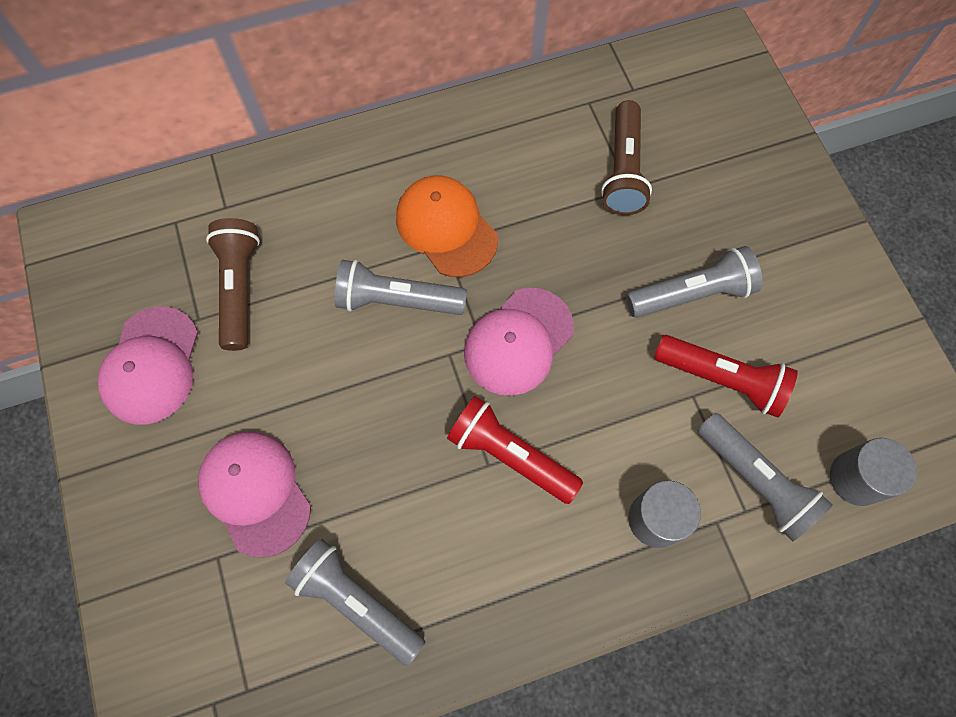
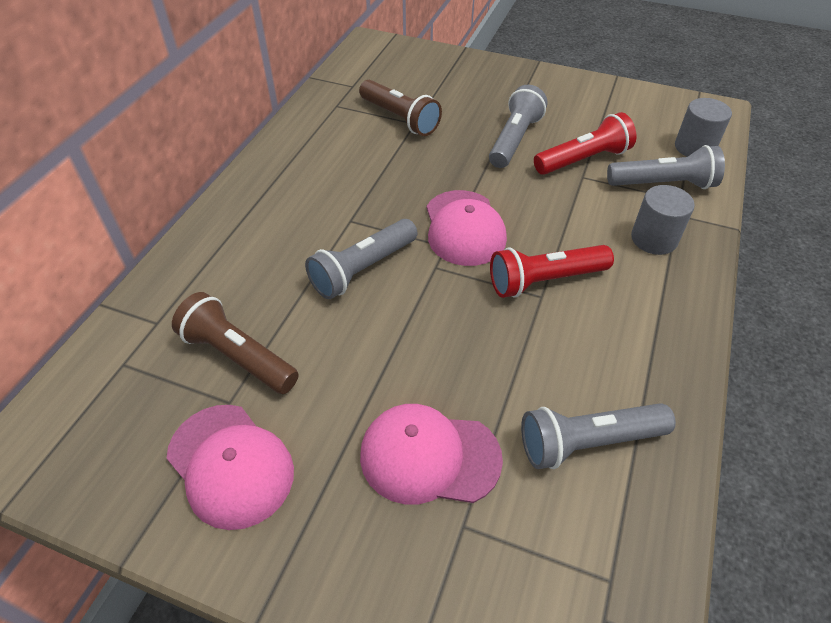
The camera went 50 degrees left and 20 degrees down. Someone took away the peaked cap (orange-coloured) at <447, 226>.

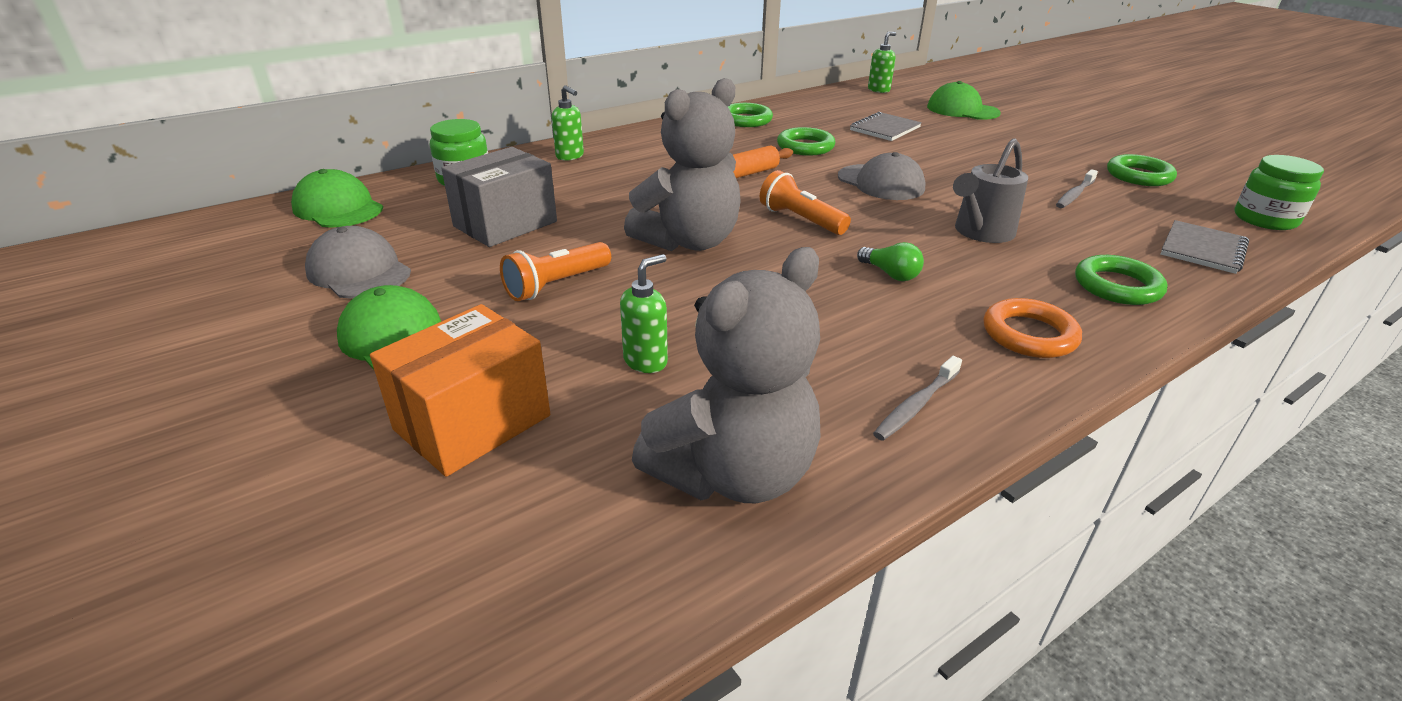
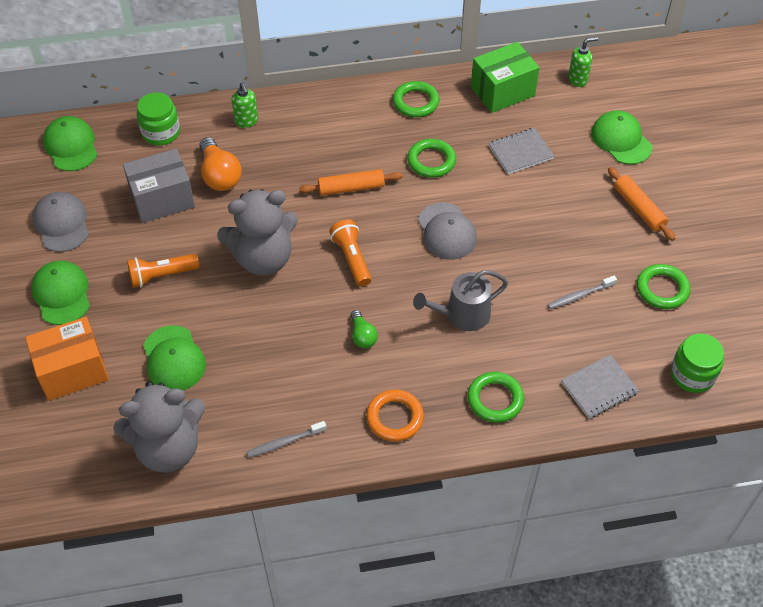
The camera went 25 degrees right and 20 degrees up. Someone swapped the soap dispenser (leaf-green) at <644, 313> for the peaked cap (leaf-green) at <174, 357>. Someone put down the lightbulb (orange-coloured) at <220, 164>. Someone put down the package (leaf-green) at <505, 77>. Someone put down the pastry roller (orange-coloured) at <641, 204>.

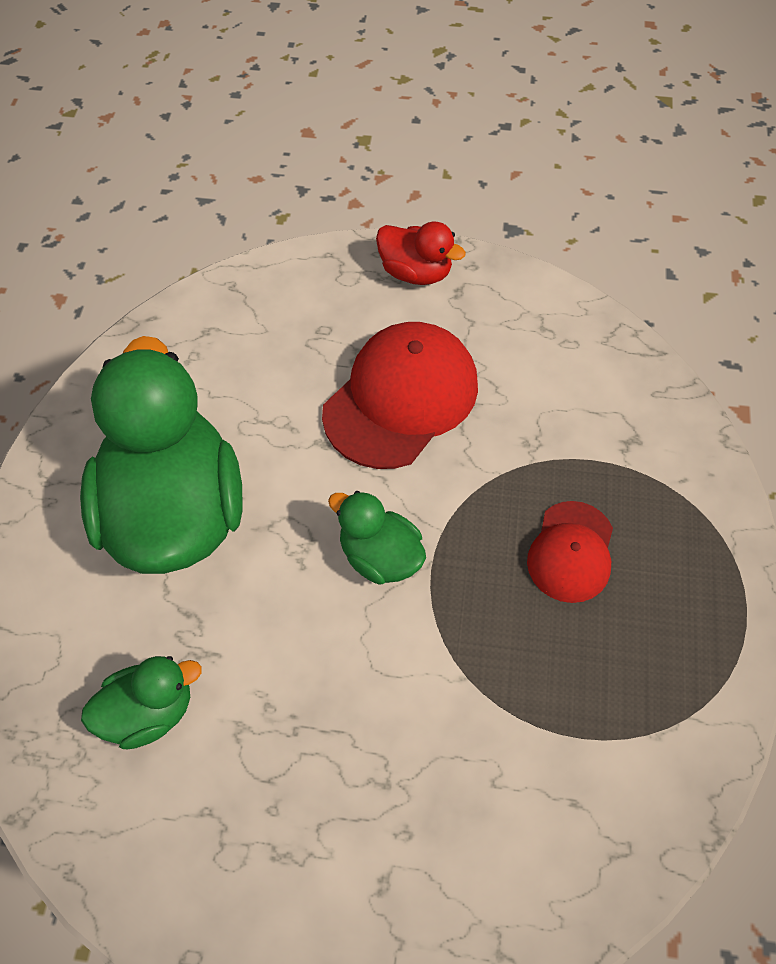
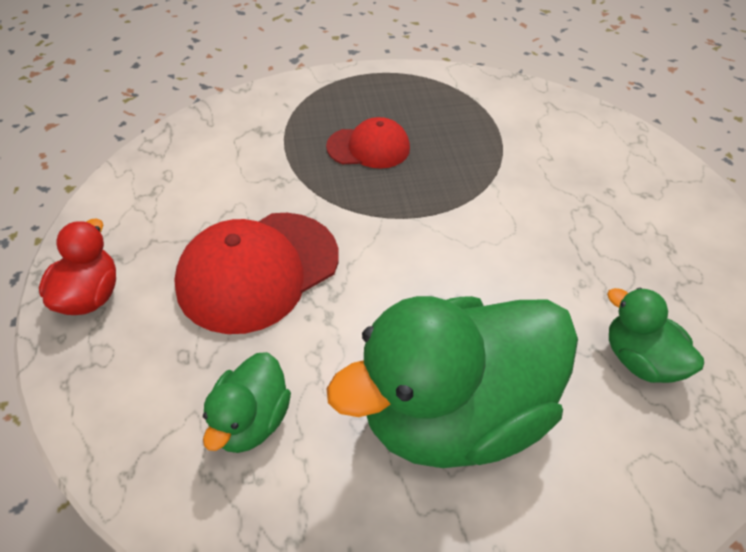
The camera went 110 degrees left and 10 degrees down. Someone rotated the peaked cap (red) at <400, 395> by 60 degrees counterclockwise. Someone carried the rubber duck (leaf-green) from <377, 538> to <247, 402>.

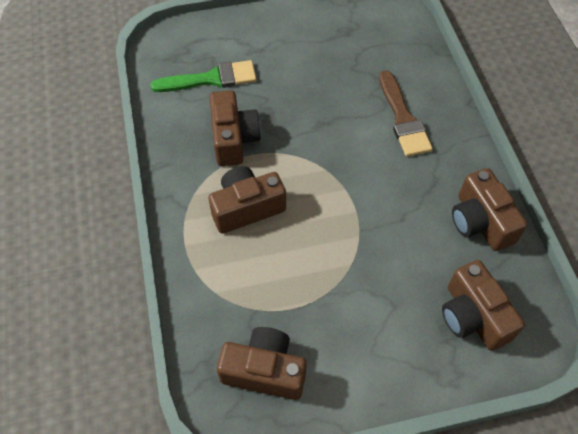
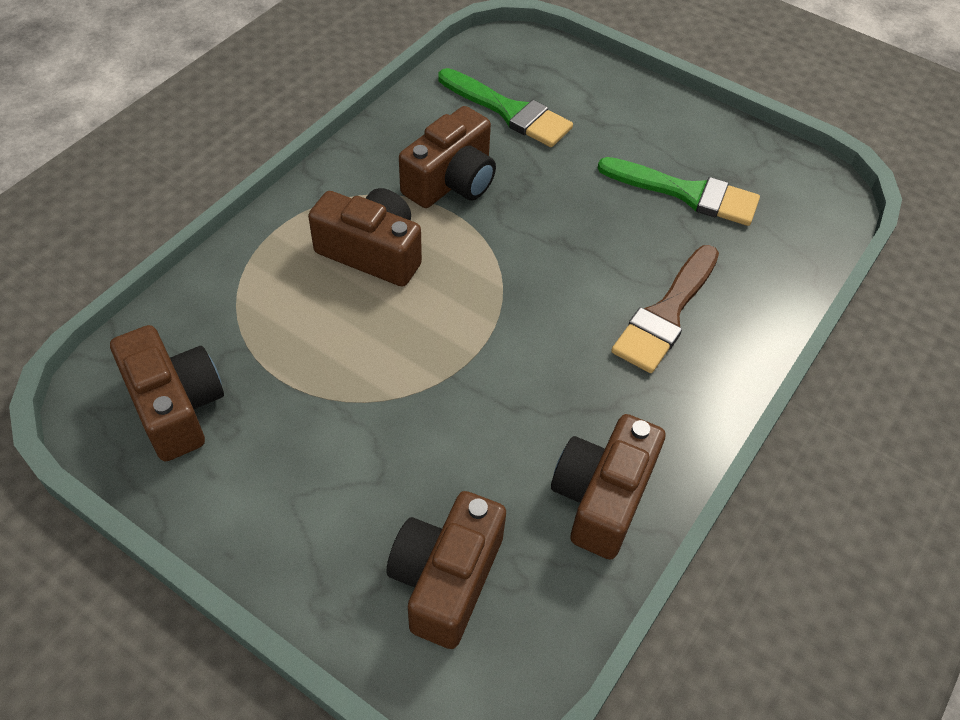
The camera went 45 degrees right and 5 degrees down. Someone put down the paint brush (leaf-green) at <679, 191>.

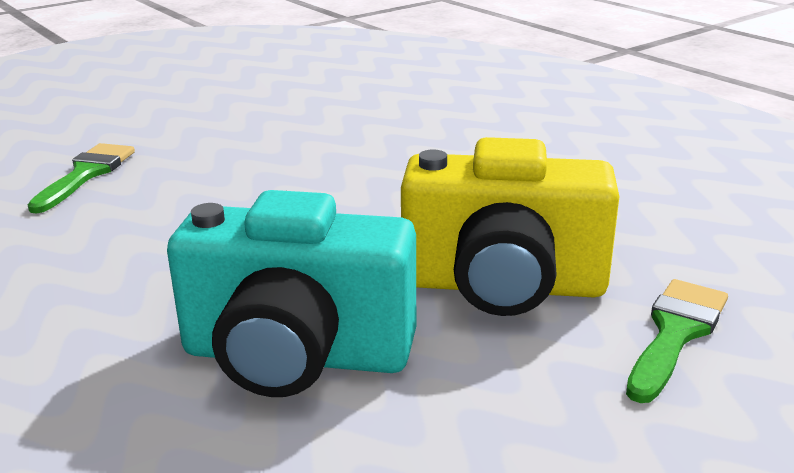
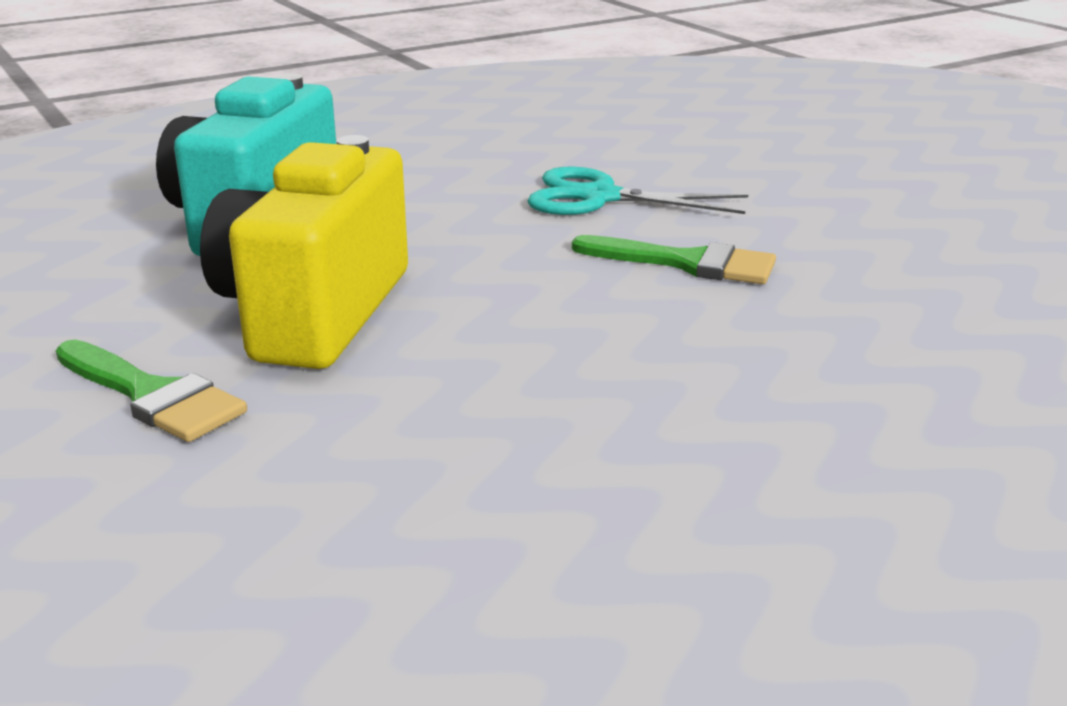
The camera went 95 degrees right and 0 degrees up. Someone carried the paint brush (leaf-green) from <81, 178> to <674, 259>. Someone put down the pair of scissors (turquoise) at <637, 190>.

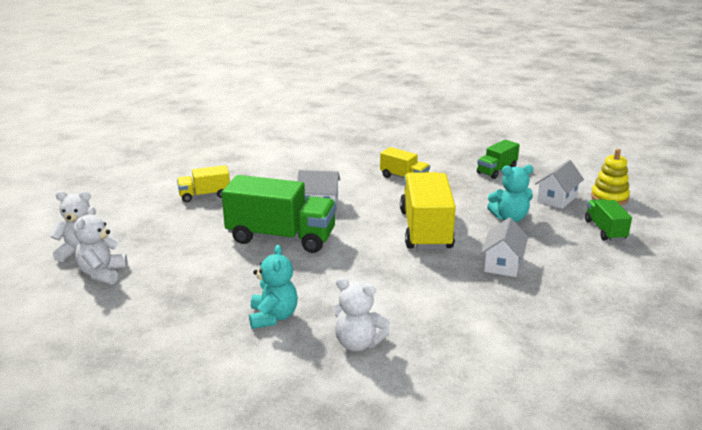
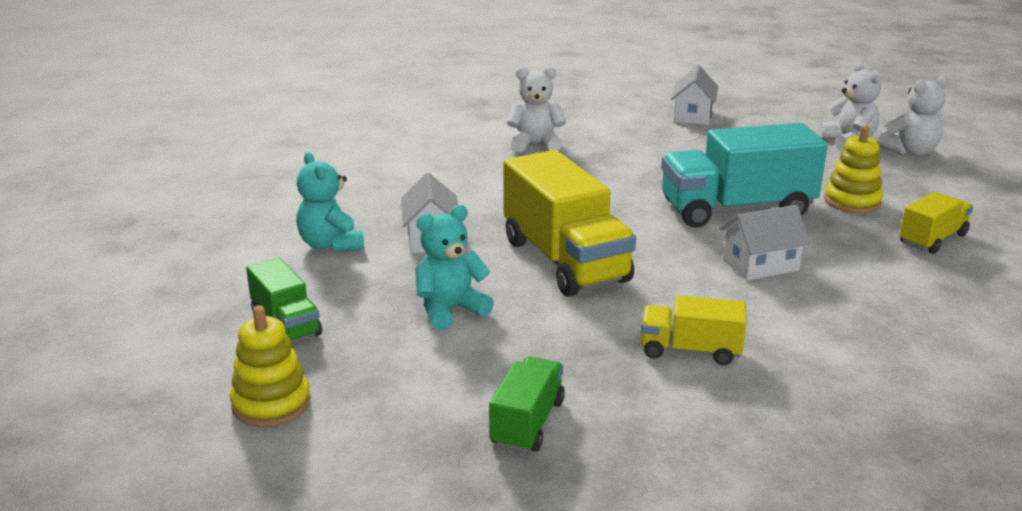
The camera went 155 degrees right and 0 degrees up. Someone repainted the truck (leaf-green) at <279, 214>, which became the truck (turquoise) at <744, 175>. Someone carried the teddy (turquoise) from <273, 287> to <330, 202>. Someone carried the house (snow-white) from <559, 184> to <694, 95>. Someone put down the ring stacker (yellow) at <853, 169>.

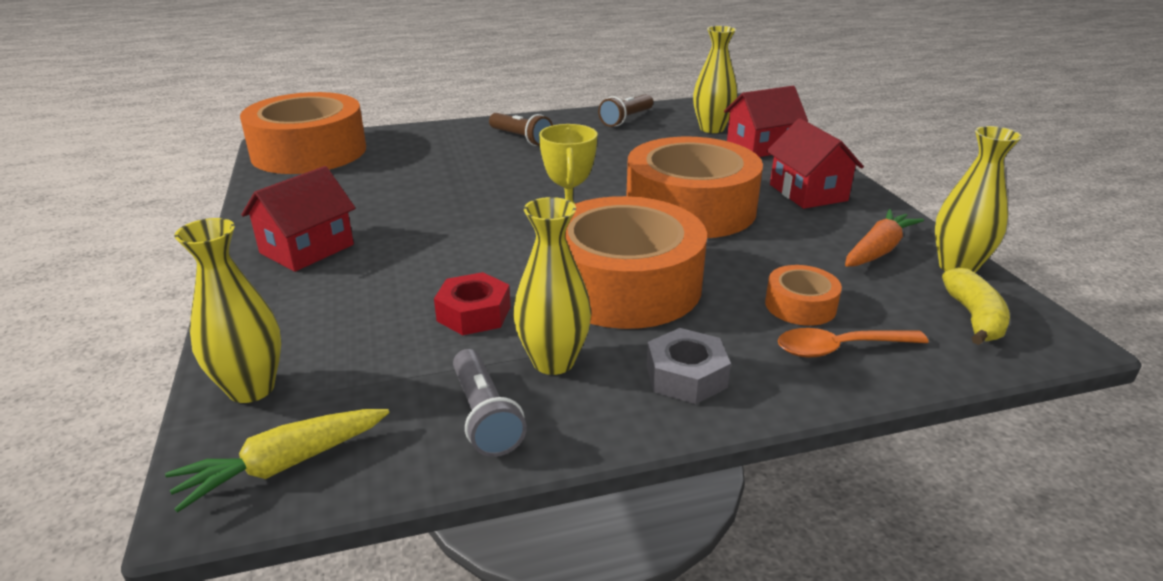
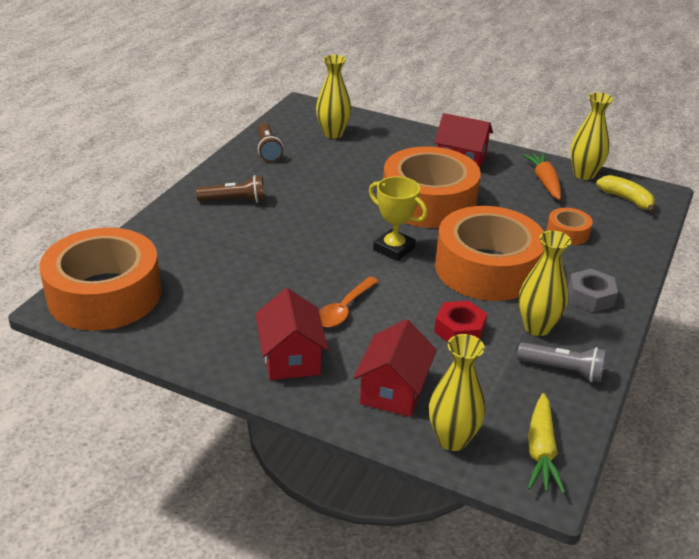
The camera went 50 degrees left and 5 degrees up. Someone carried the house (red) from <766, 121> to <395, 368>. Someone carried the teaspoon (orange-coloured) from <853, 342> to <349, 302>.

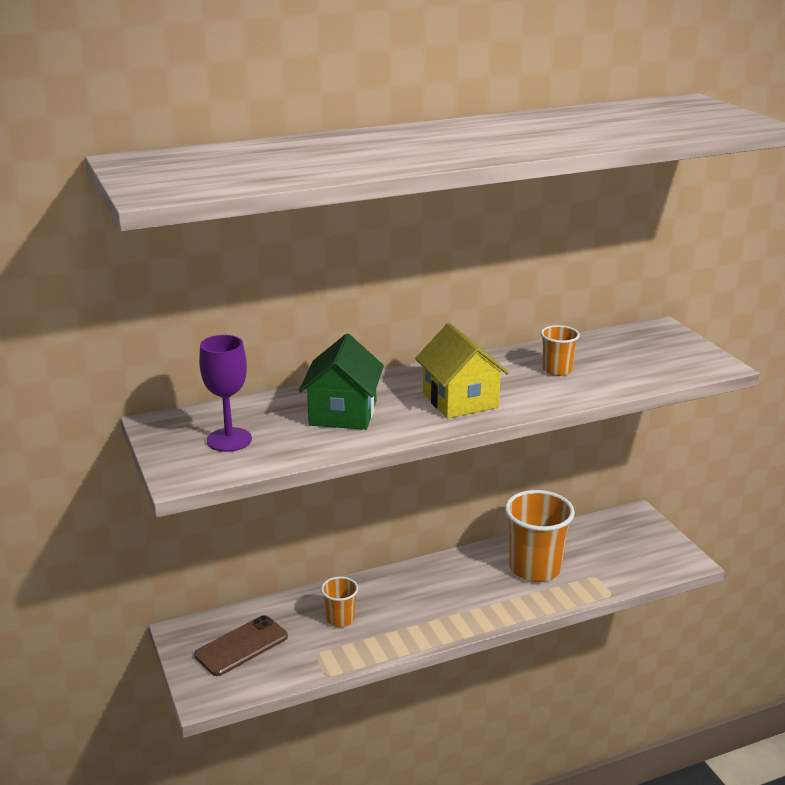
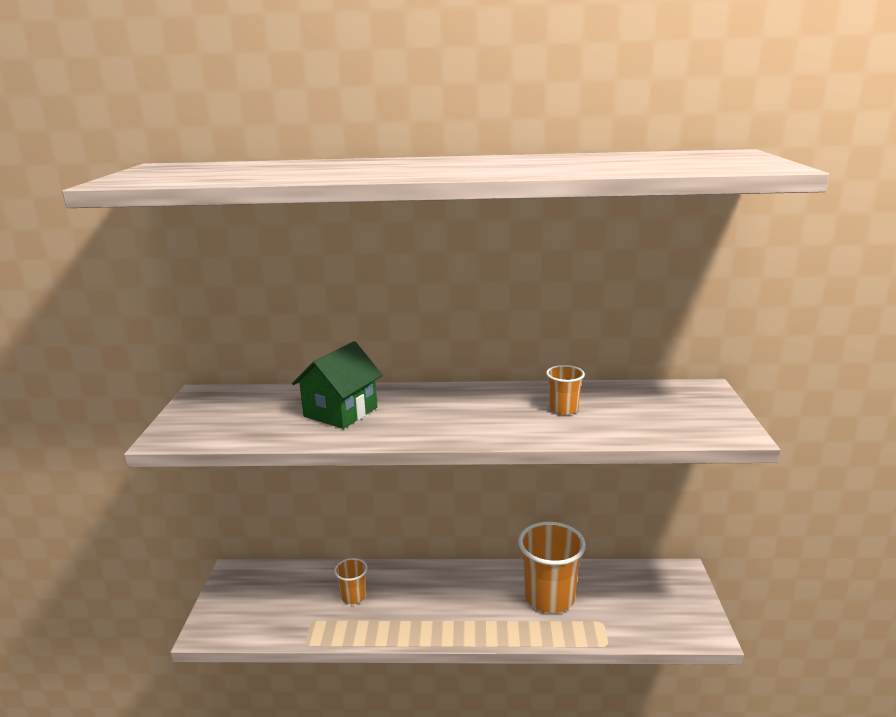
The camera went 25 degrees right and 5 degrees down. Someone took away the phone (brown) at <241, 645>. Someone took away the chalice (violet) at <225, 393>. Someone took away the house (yellow) at <462, 370>.

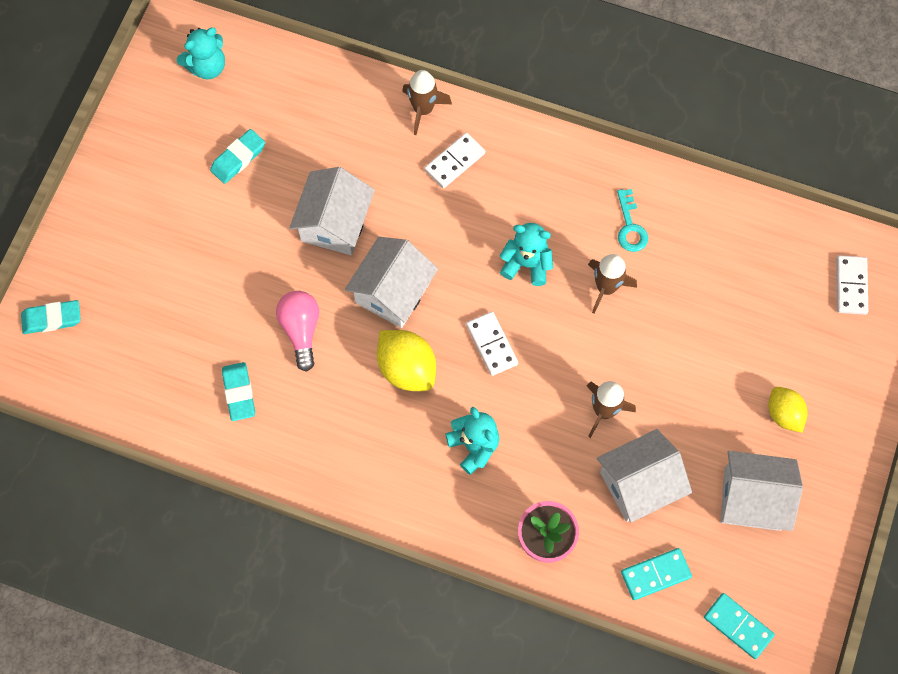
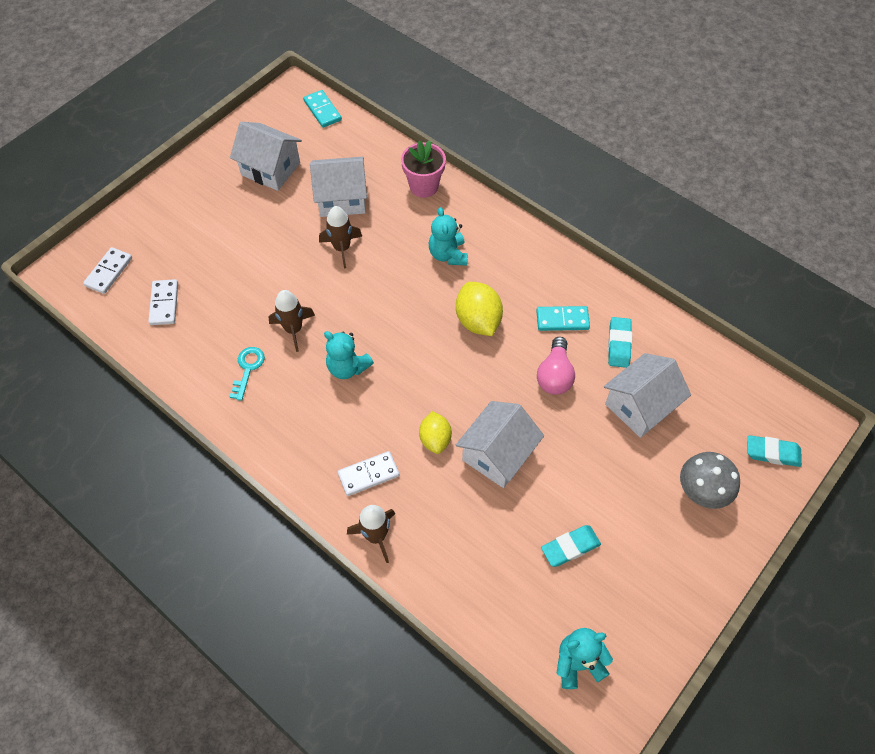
The camera went 160 degrees left and 10 degrees down. Someone carried the house (snow-white) from <391, 282> to <647, 395>. Someone carried the domino tile (snow-white) from <492, 343> to <163, 302>. Someone carried the domino tile (turquoise) from <656, 574> to <563, 318>. Someone carried the citrus fruit (yellow) from <788, 410> to <435, 432>. Someone put down the toadstool (grey) at <710, 480>.

